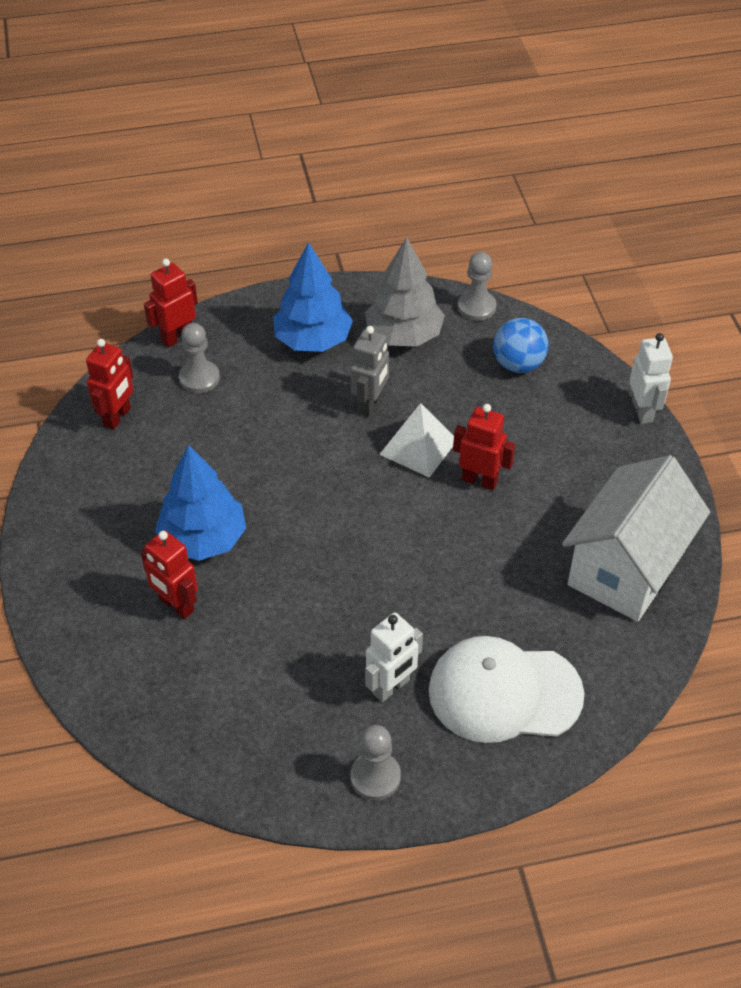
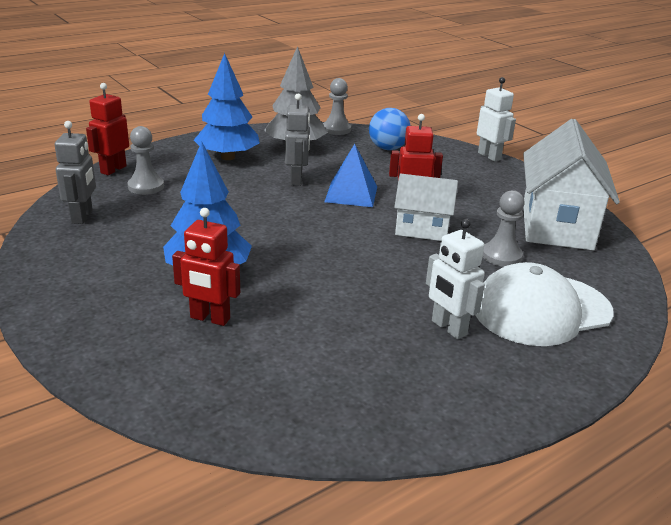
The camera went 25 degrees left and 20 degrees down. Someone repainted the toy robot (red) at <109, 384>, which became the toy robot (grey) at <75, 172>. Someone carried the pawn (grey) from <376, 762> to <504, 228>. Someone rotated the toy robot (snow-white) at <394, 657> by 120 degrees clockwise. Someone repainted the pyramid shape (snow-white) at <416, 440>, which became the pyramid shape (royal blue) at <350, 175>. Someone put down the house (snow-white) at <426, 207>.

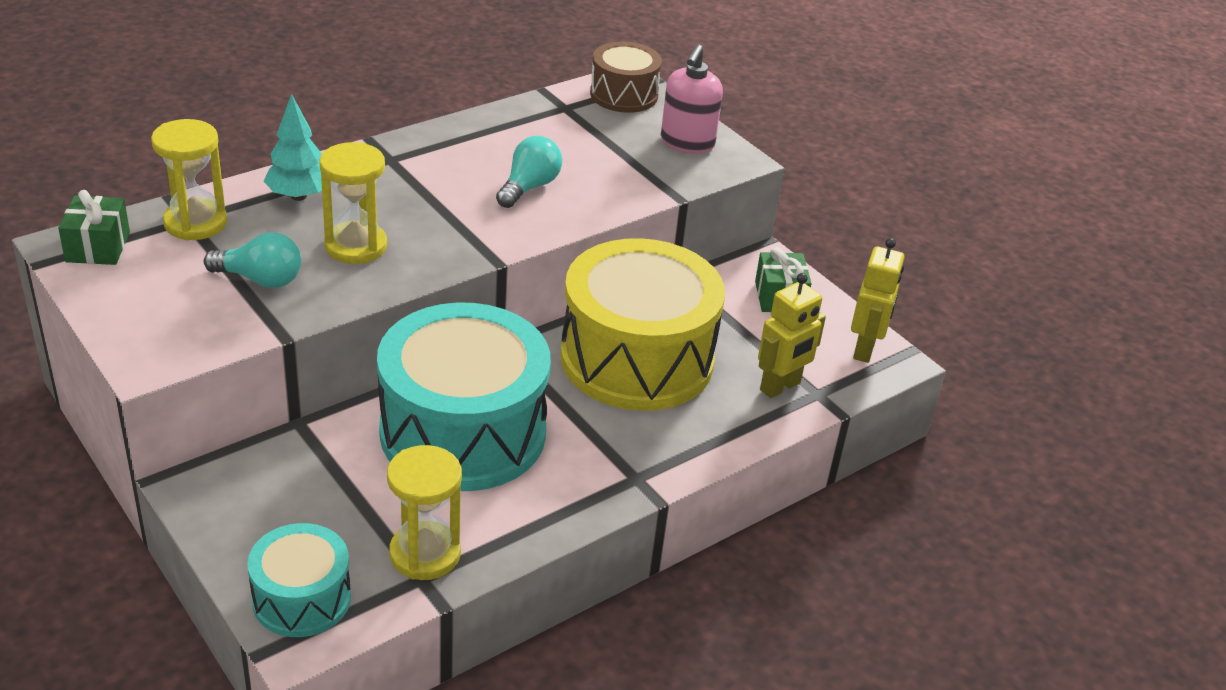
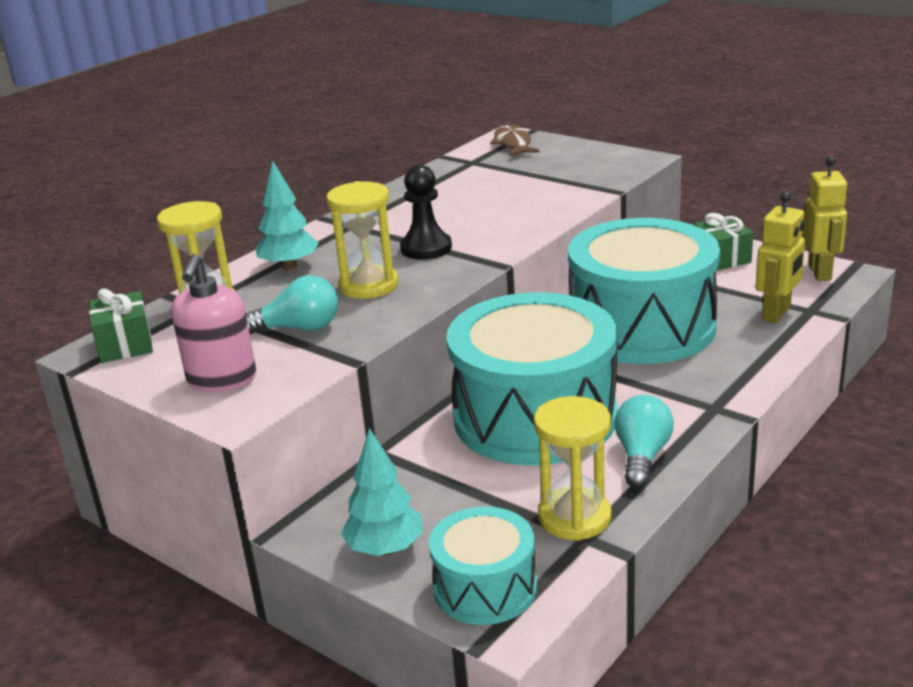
The camera went 10 degrees left and 10 degrees down. Someone carried the lightbulb (turquoise) from <529, 172> to <644, 441>. Someone repainted the toy drum (yellow) at <642, 324>, which became the toy drum (turquoise) at <644, 291>. Someone swapped the toy drum (brown) at <626, 77> for the toy fish (brown) at <515, 140>. Someone carried the soap dispenser (rose-pink) from <692, 99> to <213, 323>. Someone put down the fir tree (turquoise) at <382, 492>. Someone put down the pawn (ebony) at <426, 212>.

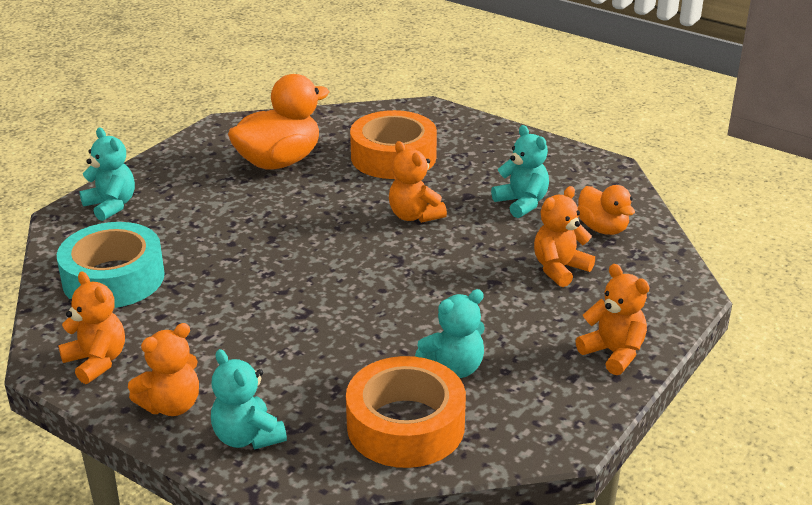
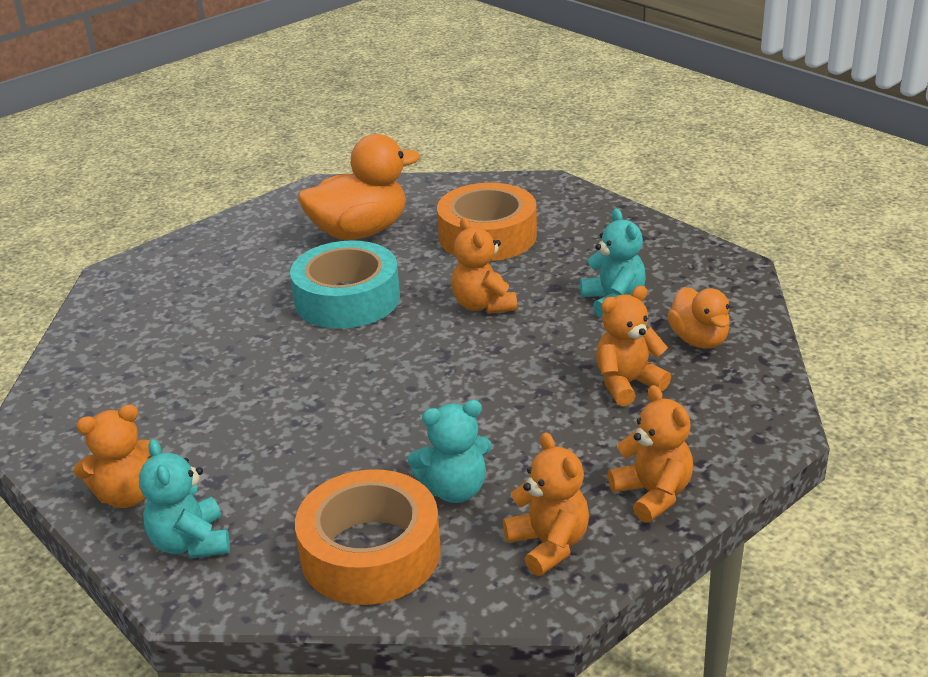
The camera went 15 degrees right and 0 degrees up. Someone carried the sticky tape (turquoise) from <111, 265> to <345, 284>. Someone carried the teddy (orange-coloured) from <91, 327> to <546, 504>. Someone took away the teddy (turquoise) at <107, 174>.

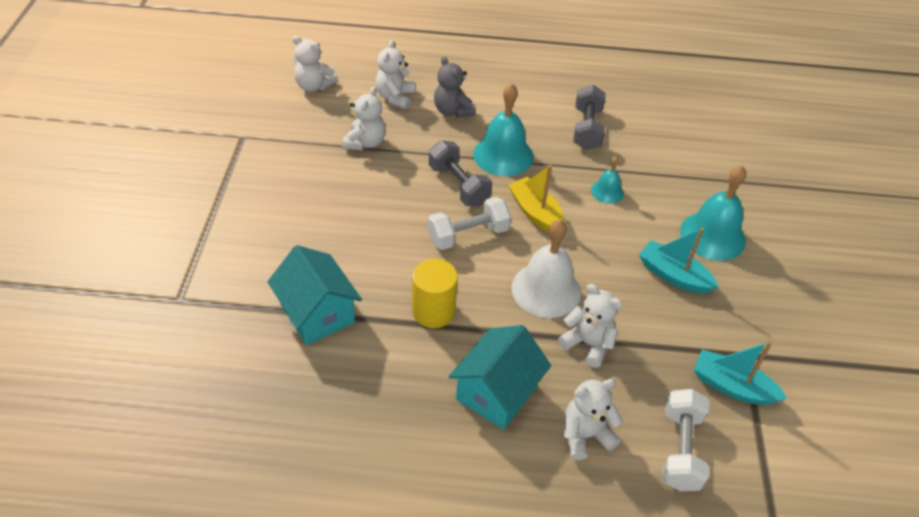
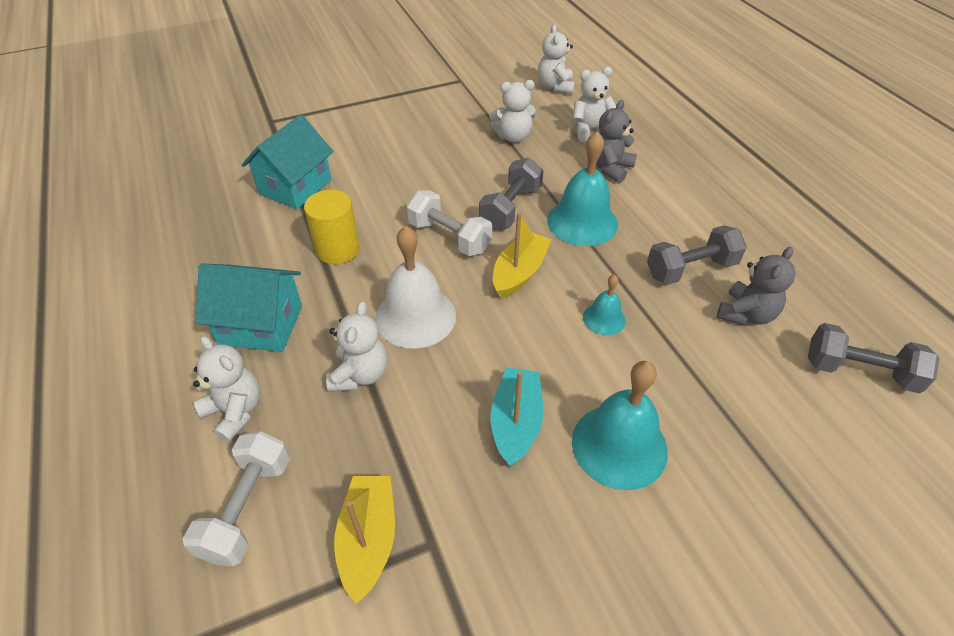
The camera went 65 degrees right and 0 degrees up. Someone rotated the dumbbell (snow-white) at <685, 440> by 60 degrees counterclockwise. Someone repainted the toy boat (turquoise) at <740, 373>, which became the toy boat (yellow) at <364, 540>. Someone put down the teddy (grey) at <756, 286>. Someone put down the dumbbell (grey) at <874, 358>.

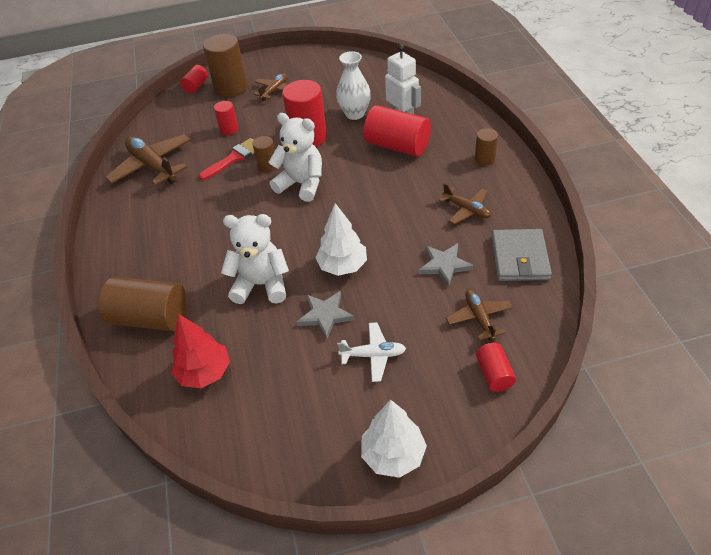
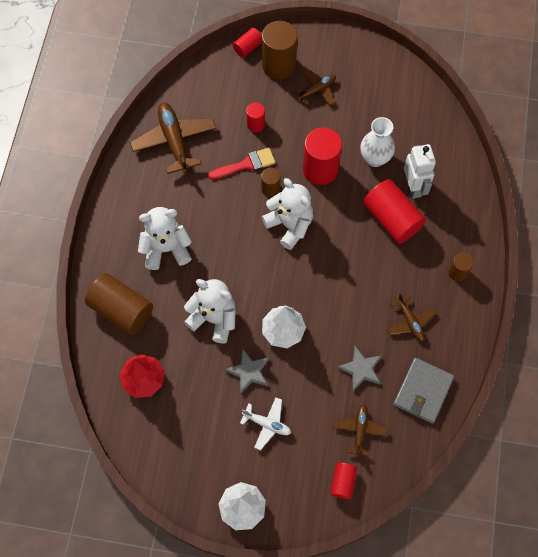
The camera went 20 degrees right and 20 degrees up. Someone put down the teddy (snow-white) at <165, 238>.

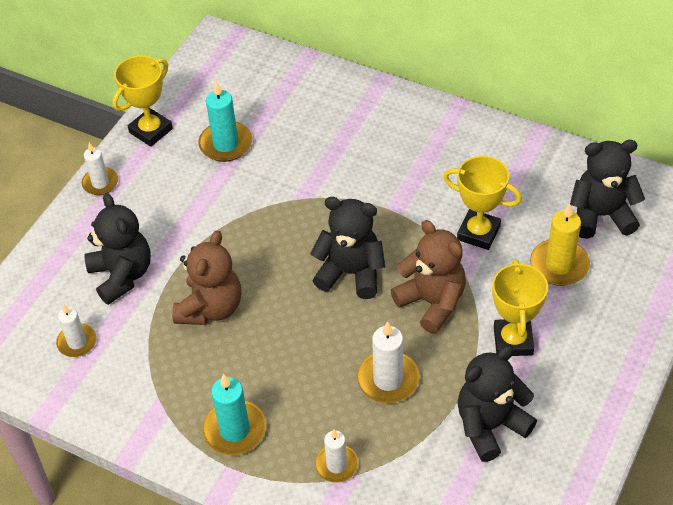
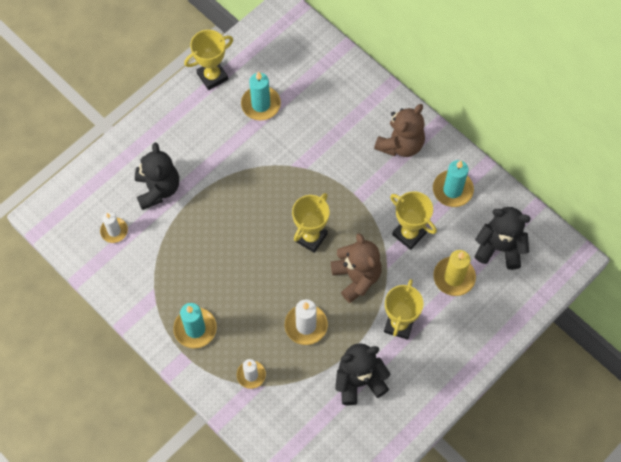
The camera went 15 degrees right and 15 degrees up. Someone took away the pillar candle (snow-white) at <100, 169>. Someone carried the teddy (brown) from <206, 277> to <399, 130>. Someone swapped the teddy (ebony) at <347, 248> for the trophy (yellow) at <310, 223>. Someone put down the pillar candle (turquoise) at <453, 183>.

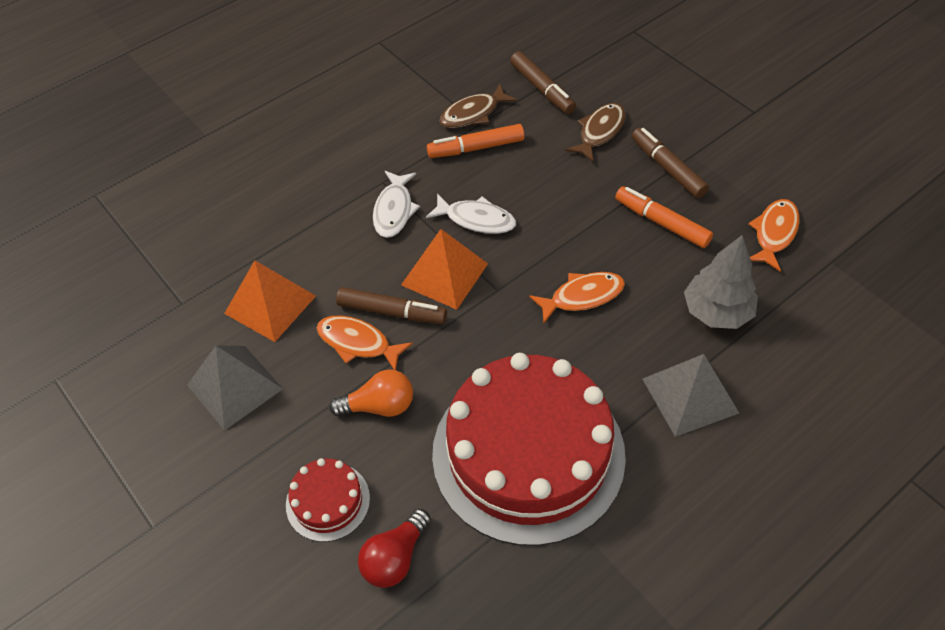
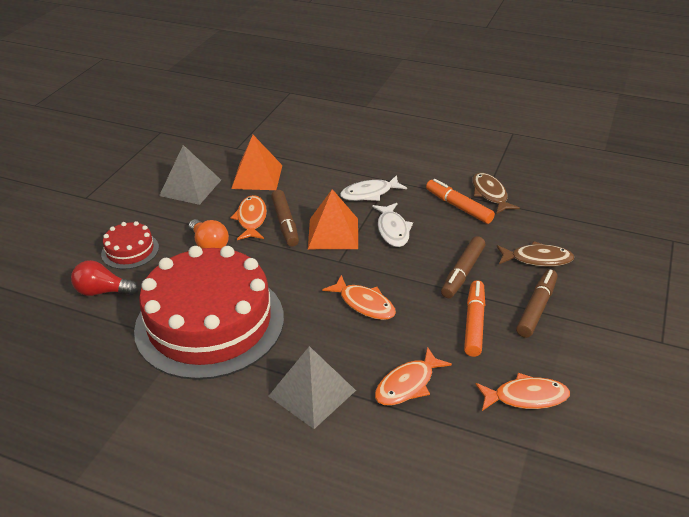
The camera went 60 degrees right and 15 degrees down. Someone rotated the toy fish (brown) at <478, 106> by 45 degrees clockwise. Someone carried the marker (brown) from <543, 82> to <463, 267>. Someone swapped the fir tree (grey) at <721, 282> for the toy fish (orange-coloured) at <413, 376>.

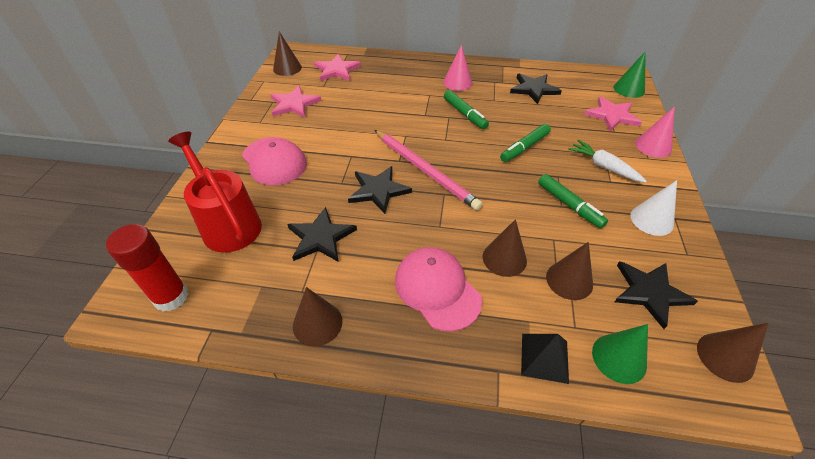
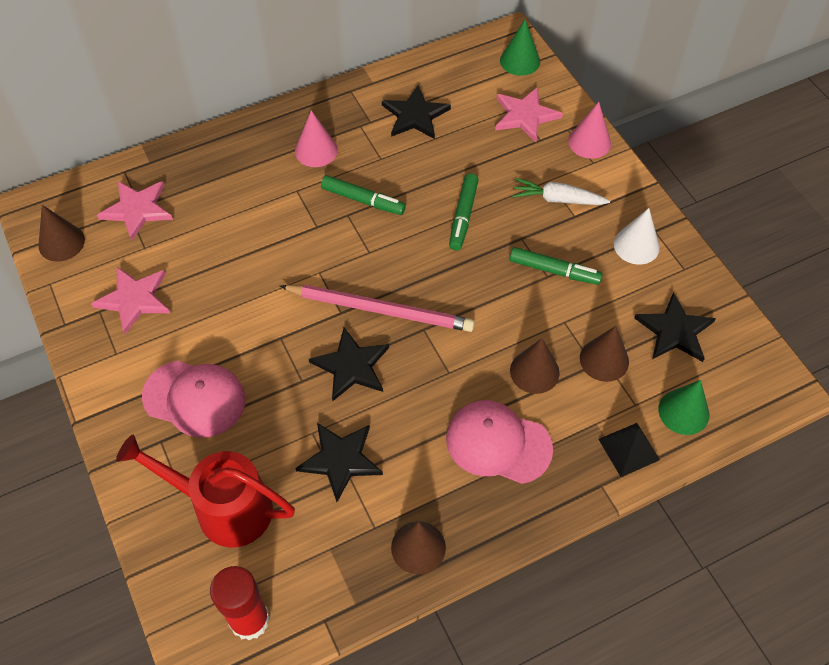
The camera went 35 degrees left and 10 degrees up. Someone took away the cone shape (brown) at <733, 353>.

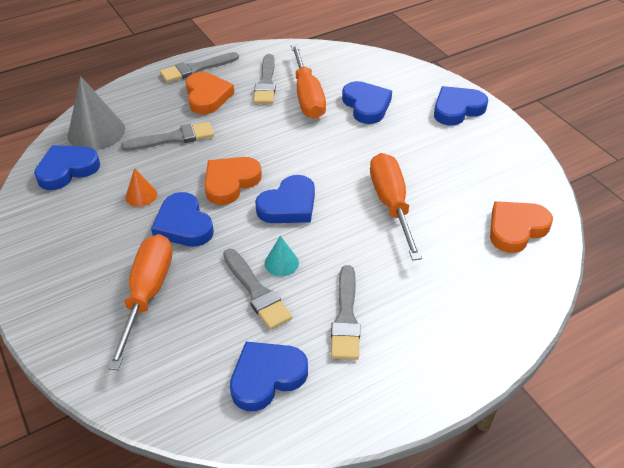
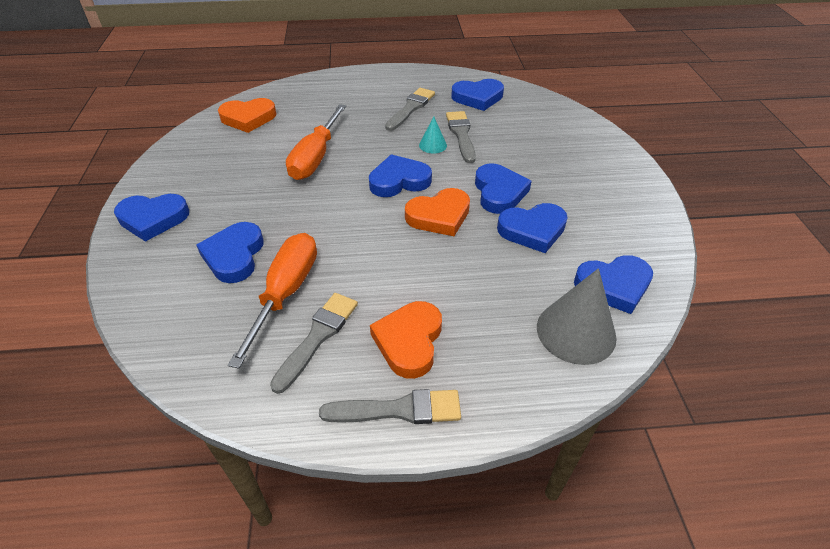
The camera went 155 degrees left and 0 degrees up. Someone took away the flat screwdriver (orange-coloured) at <139, 302>. Someone took away the paint brush (grey) at <167, 136>. Someone swapped the cone shape (orange-coloured) at <141, 187> for the love heart (royal blue) at <532, 228>.

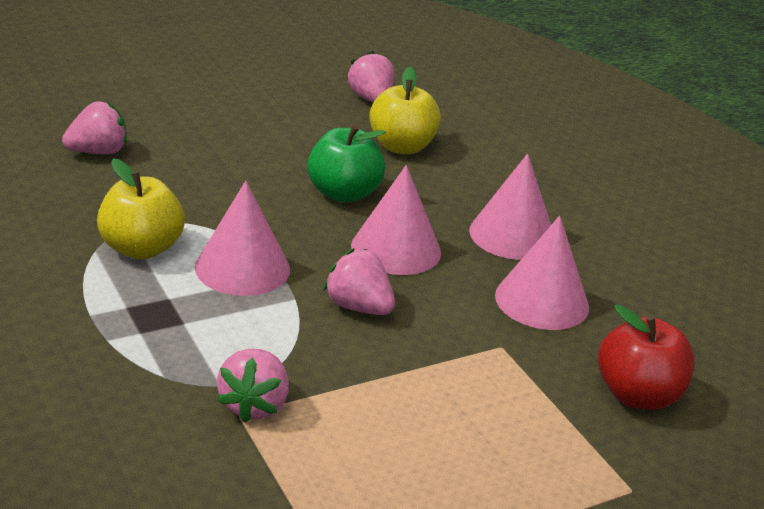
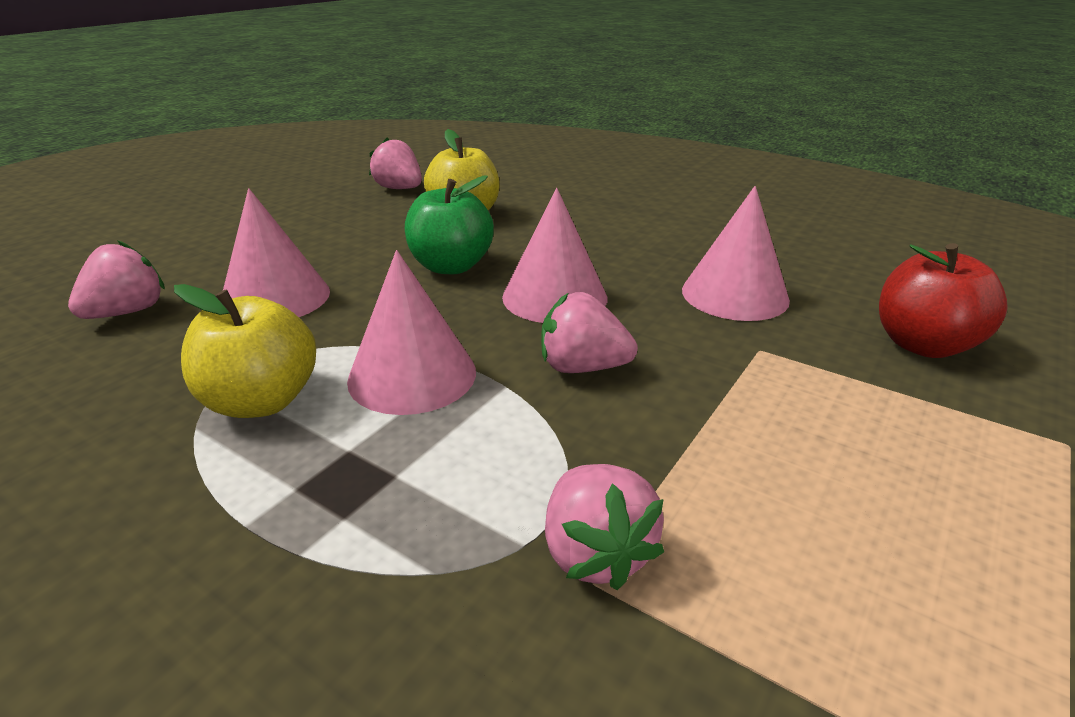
The camera went 25 degrees left and 0 degrees up. Someone carried the cone shape (rose-pink) from <510, 207> to <276, 252>.

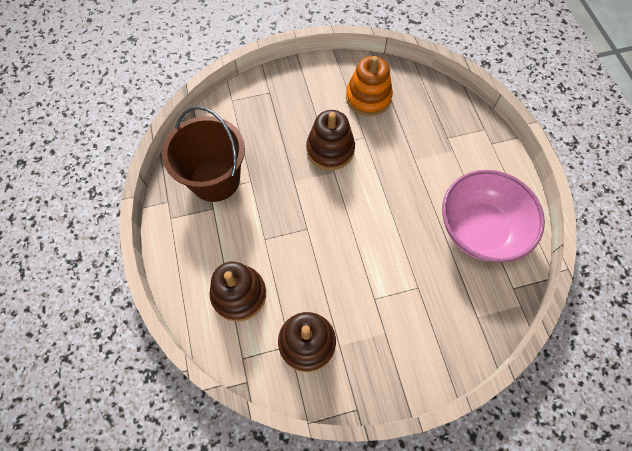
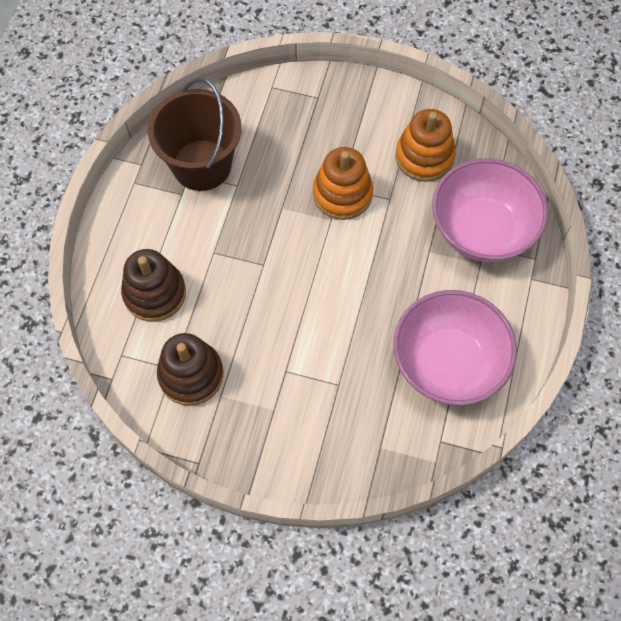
The camera went 30 degrees right and 0 degrees up. Someone repainted the ring stacker (brown) at <330, 140>, which became the ring stacker (orange-coloured) at <343, 183>. Someone put down the serving bowl (rose-pink) at <490, 210>.

